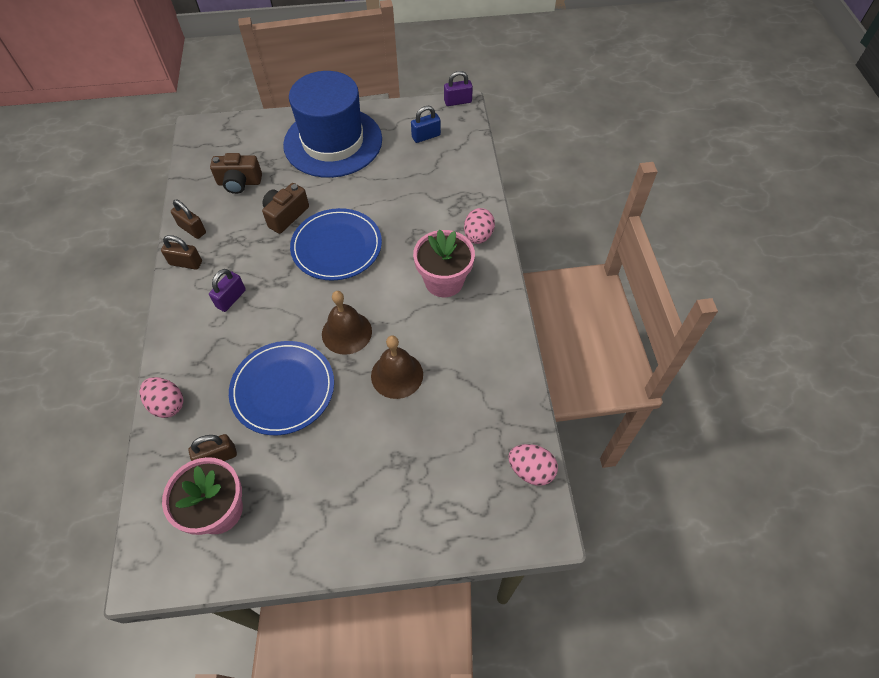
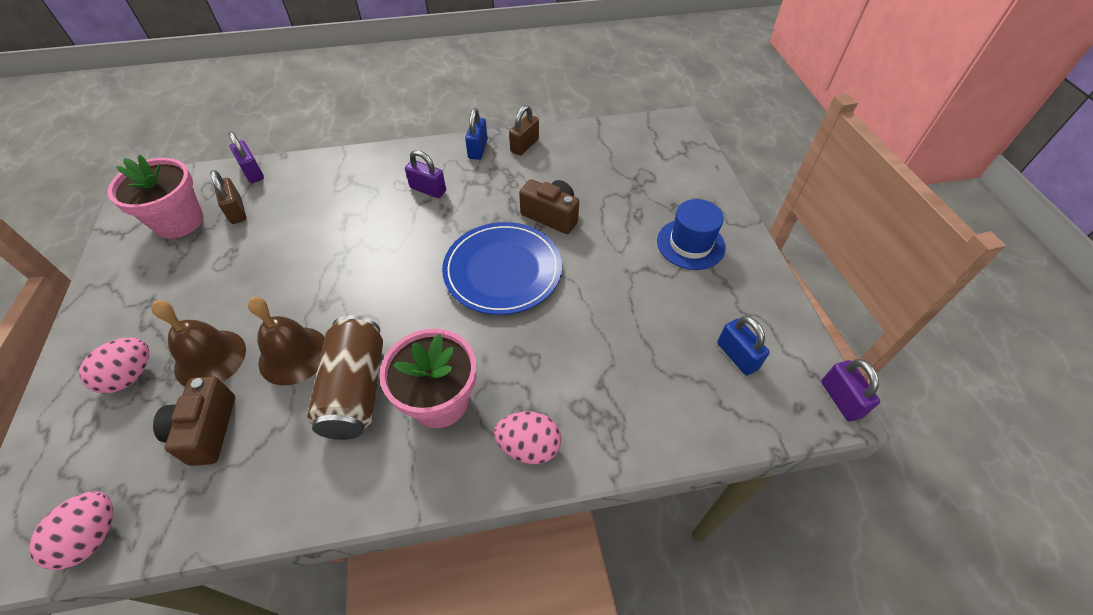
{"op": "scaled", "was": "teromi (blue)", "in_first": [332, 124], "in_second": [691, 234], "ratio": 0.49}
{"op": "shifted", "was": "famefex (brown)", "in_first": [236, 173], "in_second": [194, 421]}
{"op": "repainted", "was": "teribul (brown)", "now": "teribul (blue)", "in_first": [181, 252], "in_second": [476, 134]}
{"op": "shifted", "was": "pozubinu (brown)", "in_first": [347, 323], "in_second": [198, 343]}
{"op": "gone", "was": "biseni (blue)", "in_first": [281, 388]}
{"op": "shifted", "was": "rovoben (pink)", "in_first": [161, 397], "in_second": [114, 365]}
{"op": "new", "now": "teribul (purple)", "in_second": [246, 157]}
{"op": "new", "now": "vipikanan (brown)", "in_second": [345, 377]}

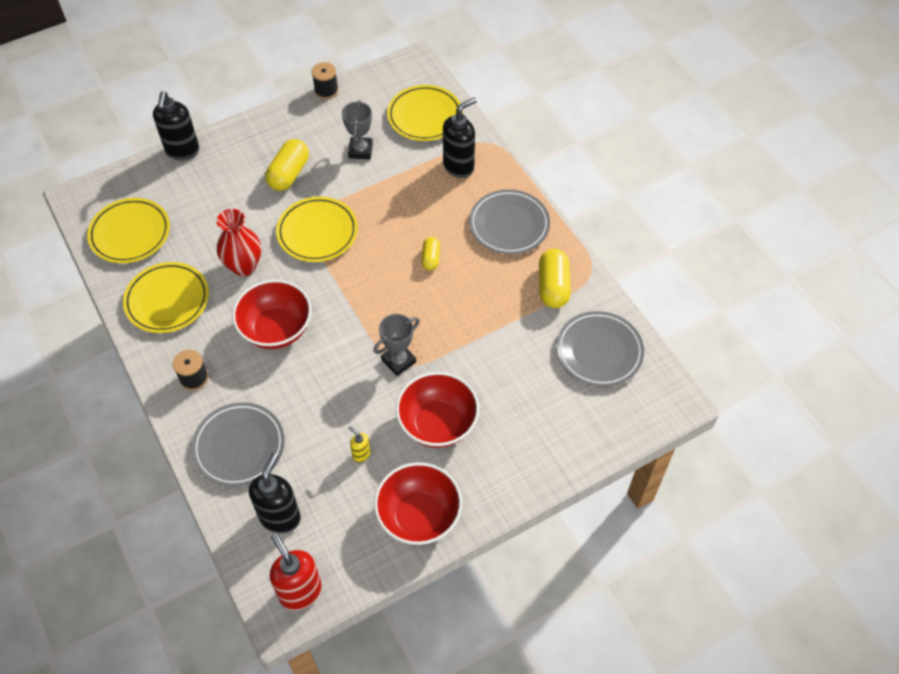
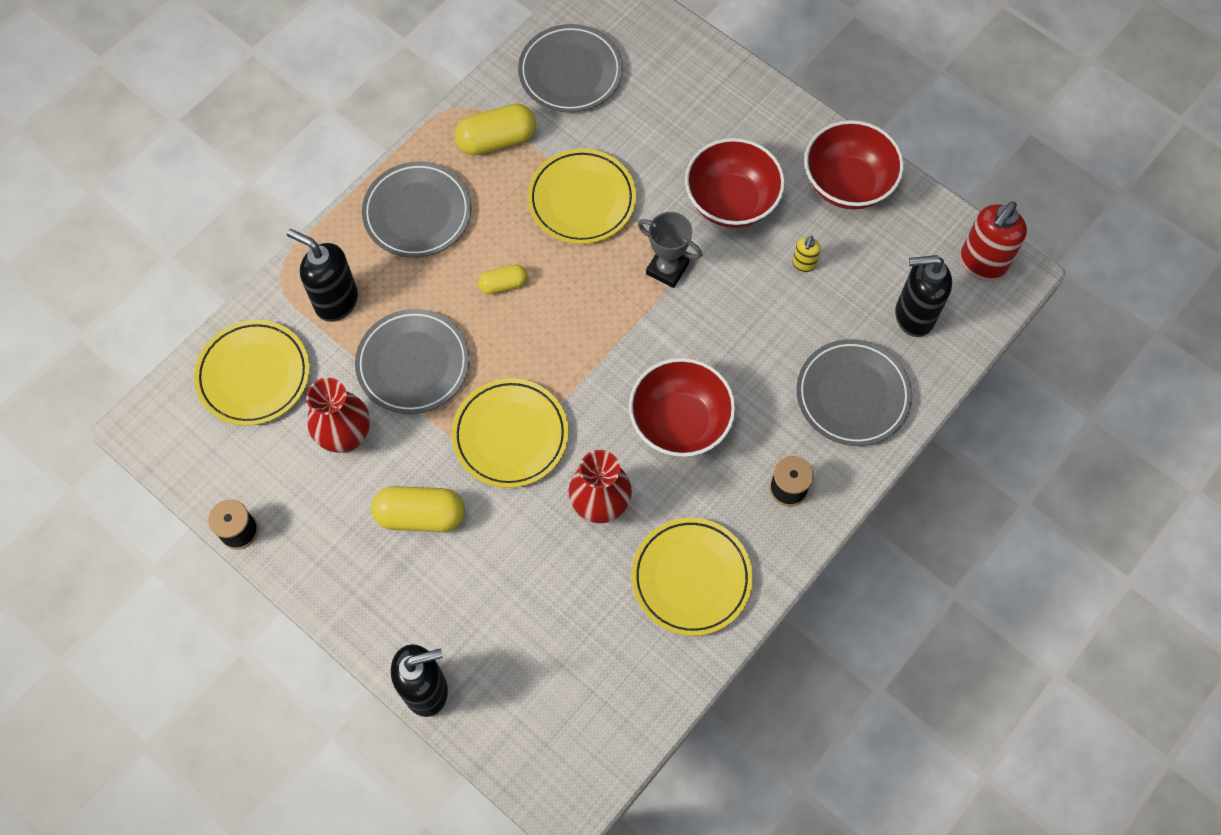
{"op": "swapped", "was": "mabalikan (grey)", "now": "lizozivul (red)", "in_first": [357, 129], "in_second": [338, 415]}
{"op": "shifted", "was": "biseni (yellow)", "in_first": [128, 230], "in_second": [581, 196]}
{"op": "new", "now": "biseni (grey)", "in_second": [412, 361]}

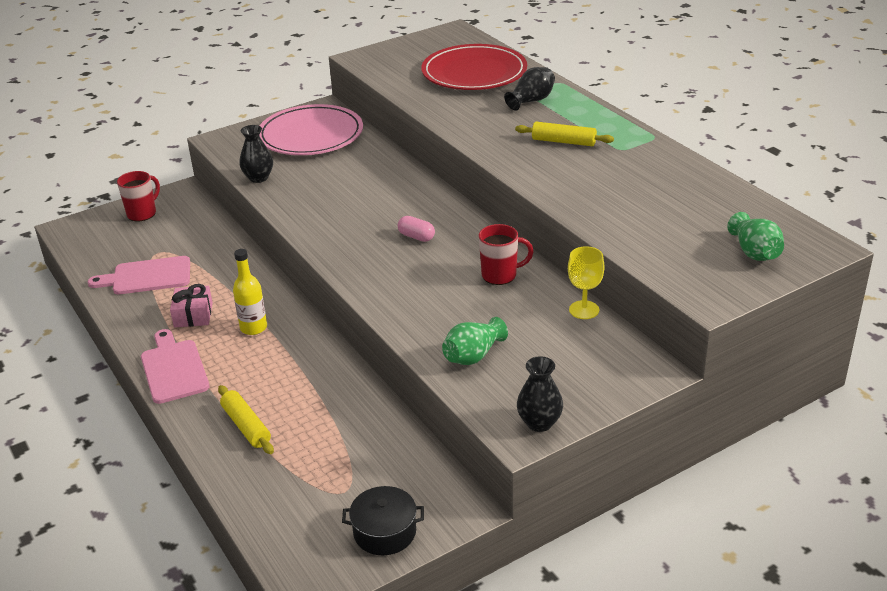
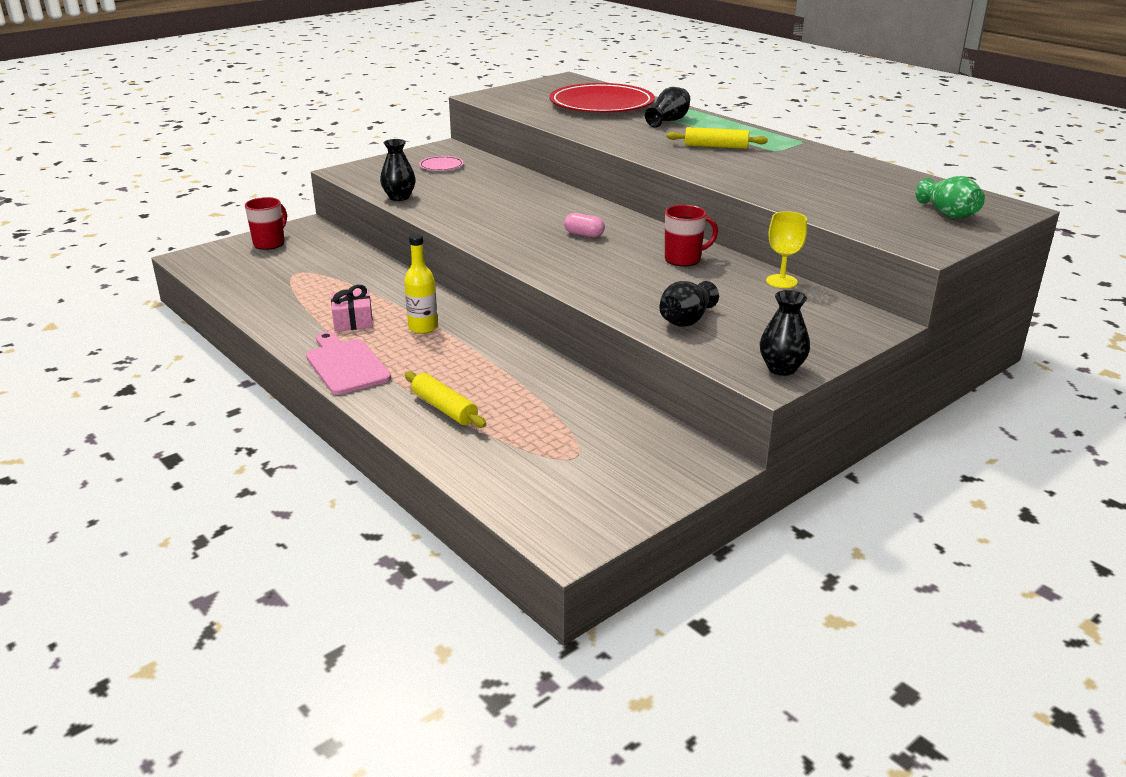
{"op": "scaled", "was": "biseni (pink)", "in_first": [311, 129], "in_second": [441, 163], "ratio": 0.41}
{"op": "gone", "was": "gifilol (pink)", "in_first": [138, 275]}
{"op": "repainted", "was": "lizozivul (green)", "now": "lizozivul (black)", "in_first": [475, 341], "in_second": [689, 304]}
{"op": "gone", "was": "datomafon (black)", "in_first": [383, 520]}

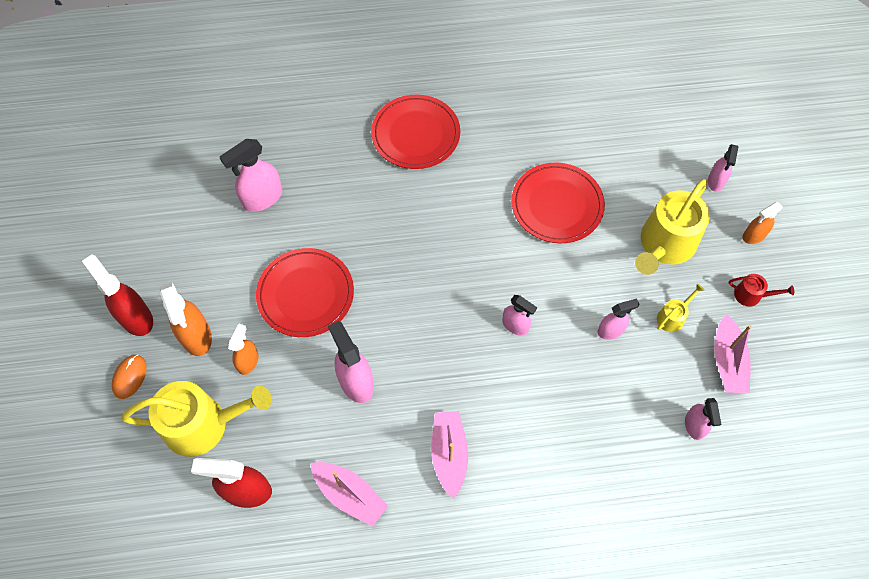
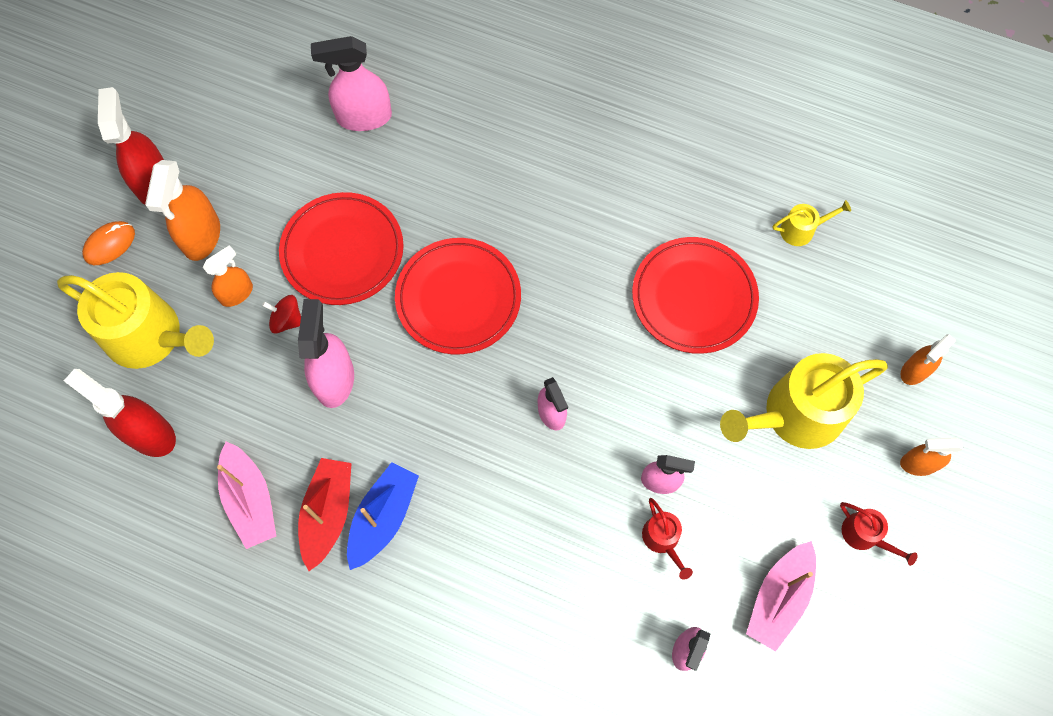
{"op": "shifted", "was": "biseni (red)", "in_first": [415, 132], "in_second": [458, 296]}
{"op": "repainted", "was": "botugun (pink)", "now": "botugun (orange)", "in_first": [723, 168], "in_second": [928, 359]}
{"op": "shifted", "was": "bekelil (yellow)", "in_first": [681, 308], "in_second": [812, 223]}
{"op": "repainted", "was": "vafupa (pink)", "now": "vafupa (blue)", "in_first": [449, 455], "in_second": [383, 516]}
{"op": "new", "now": "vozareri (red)", "in_second": [281, 314]}
{"op": "new", "now": "vafupa (red)", "in_second": [325, 514]}
{"op": "new", "now": "bekelil (red)", "in_second": [667, 539]}

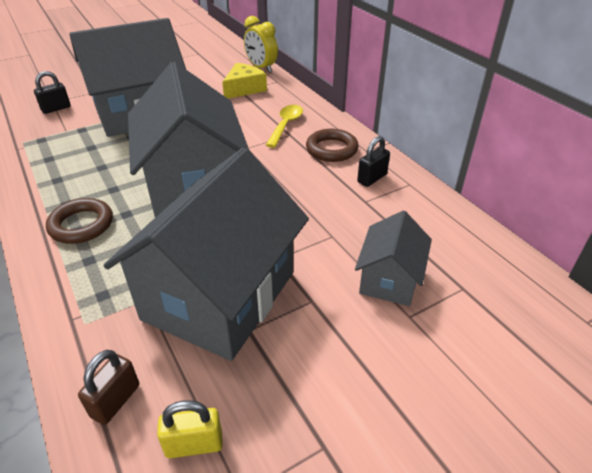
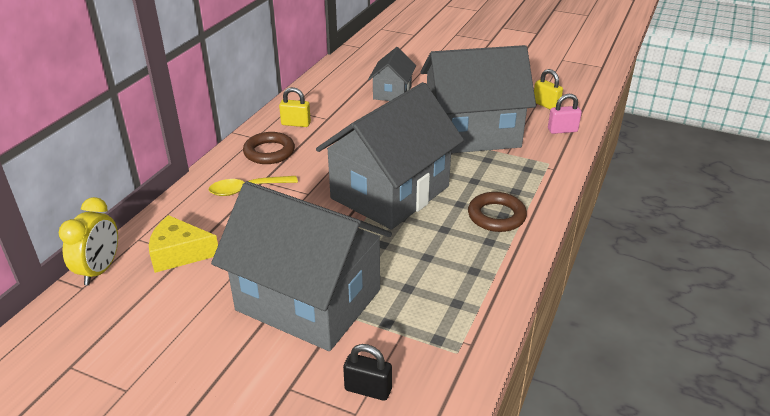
{"op": "repainted", "was": "teribul (black)", "now": "teribul (yellow)", "in_first": [373, 161], "in_second": [295, 107]}
{"op": "rotated", "was": "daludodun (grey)", "in_first": [393, 258], "in_second": [392, 74], "clockwise": -60}
{"op": "repainted", "was": "teribul (brown)", "now": "teribul (pink)", "in_first": [108, 387], "in_second": [565, 114]}

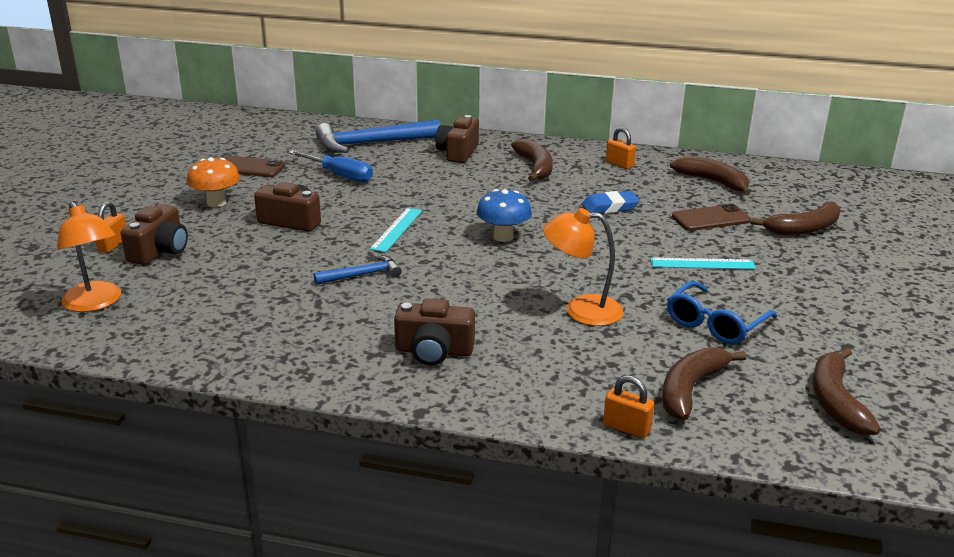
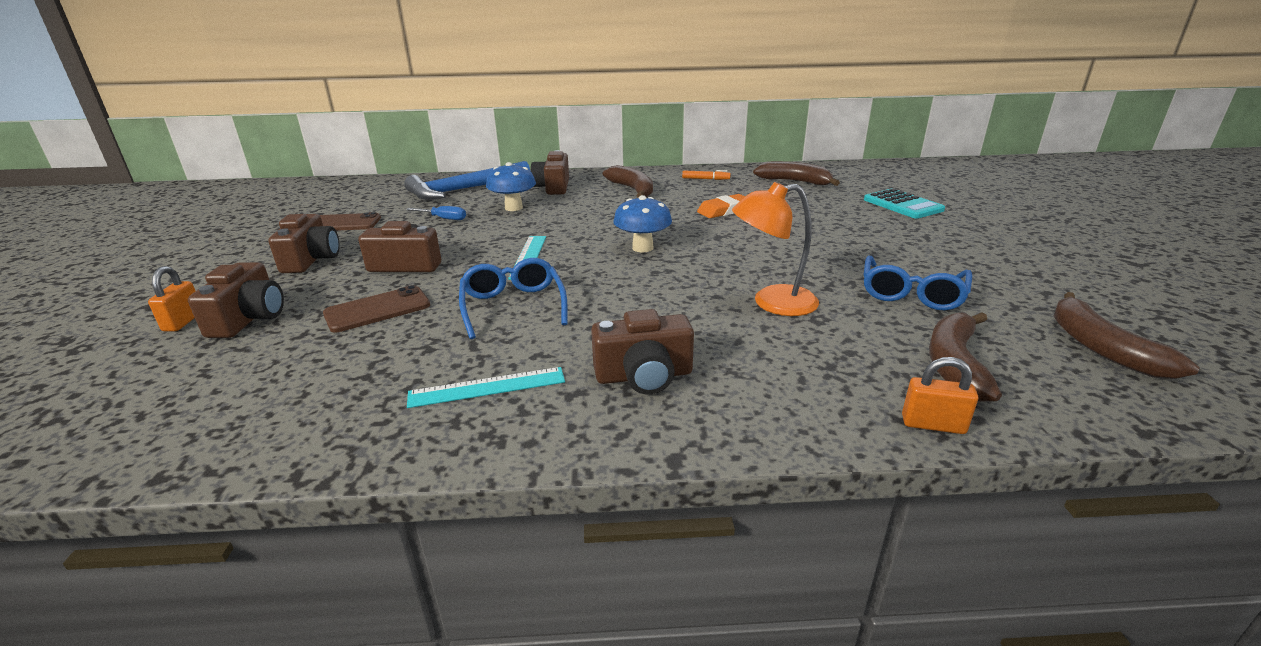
{"op": "swapped", "was": "teribul (orange)", "now": "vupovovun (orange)", "in_first": [621, 148], "in_second": [706, 175]}
{"op": "scaled", "was": "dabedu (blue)", "in_first": [330, 166], "in_second": [436, 213], "ratio": 0.61}
{"op": "swapped", "was": "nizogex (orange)", "now": "famefex (brown)", "in_first": [213, 182], "in_second": [304, 243]}
{"op": "repainted", "was": "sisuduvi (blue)", "now": "sisuduvi (orange)", "in_first": [611, 202], "in_second": [721, 206]}
{"op": "gone", "was": "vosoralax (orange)", "in_first": [89, 256]}
{"op": "swapped", "was": "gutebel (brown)", "now": "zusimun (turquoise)", "in_first": [795, 218], "in_second": [904, 203]}
{"op": "shifted", "was": "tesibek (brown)", "in_first": [711, 217], "in_second": [376, 309]}
{"op": "swapped", "was": "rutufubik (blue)", "now": "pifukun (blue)", "in_first": [358, 270], "in_second": [513, 298]}
{"op": "shifted", "was": "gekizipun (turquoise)", "in_first": [703, 264], "in_second": [486, 387]}
{"op": "new", "now": "nizogex (blue)", "in_second": [511, 186]}

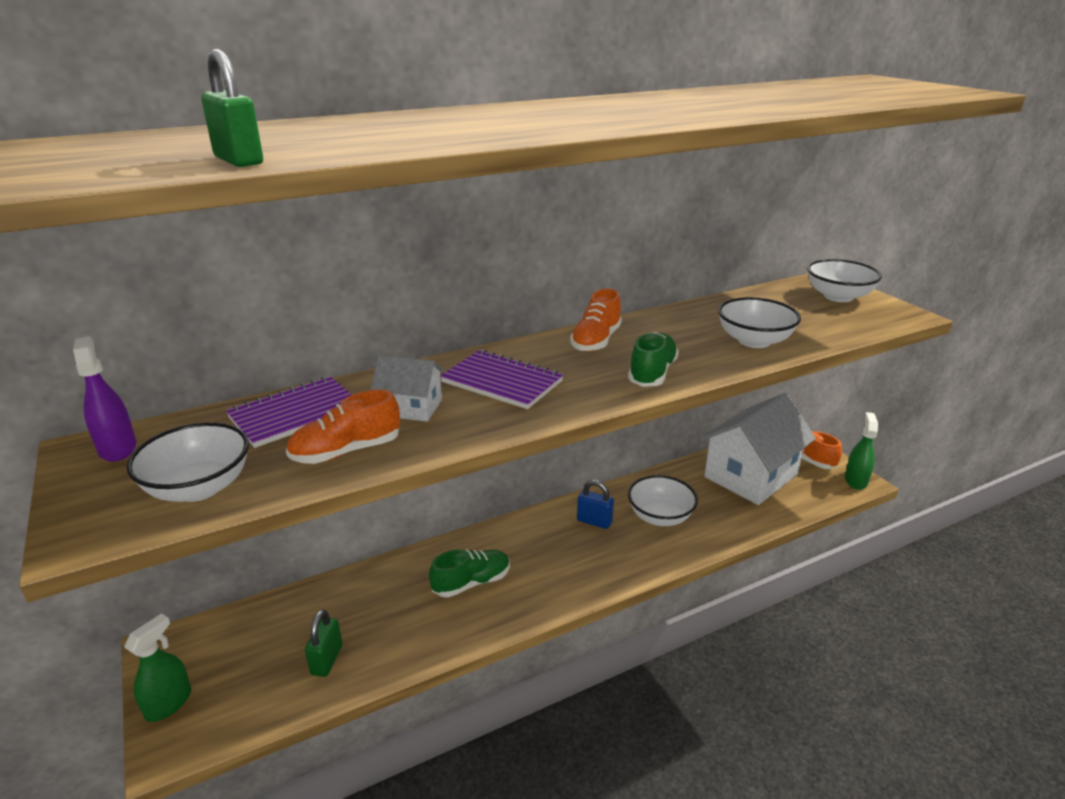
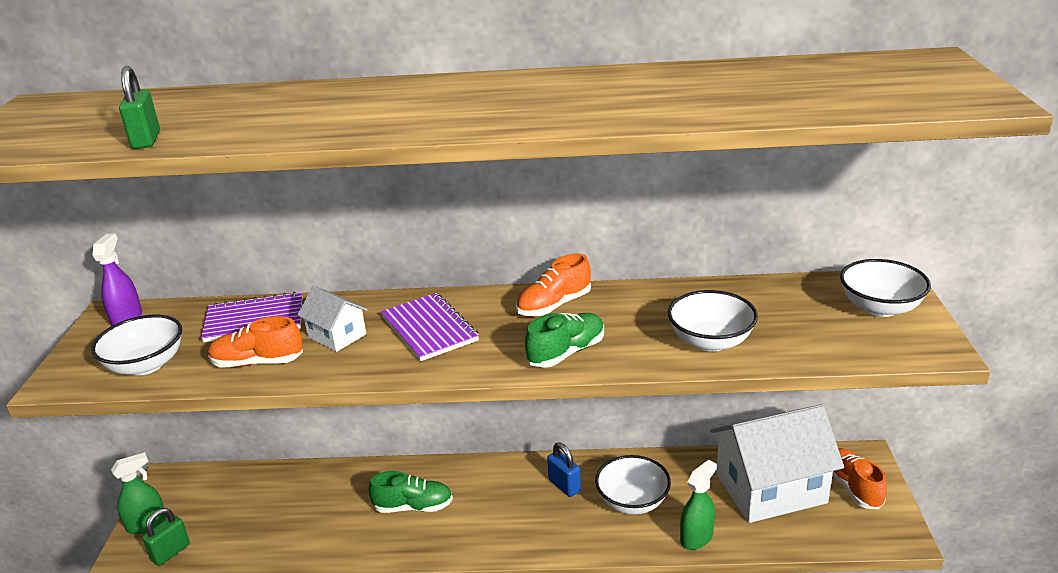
{"op": "shifted", "was": "botugun (green)", "in_first": [861, 451], "in_second": [698, 505]}
{"op": "shifted", "was": "teribul (green)", "in_first": [324, 643], "in_second": [166, 537]}

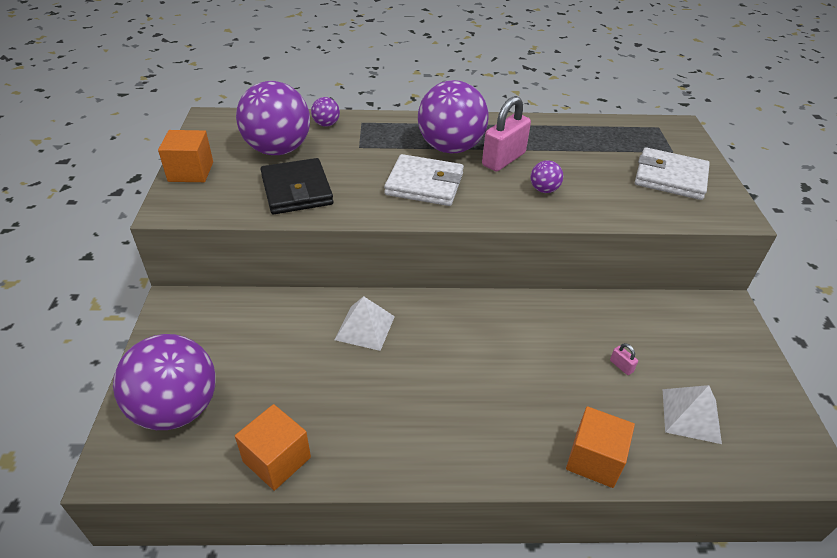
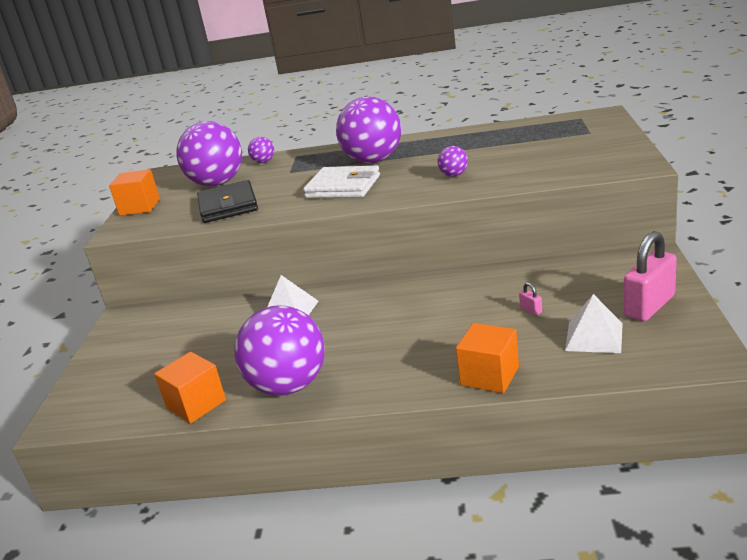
{"op": "shifted", "was": "teribul (pink)", "in_first": [506, 133], "in_second": [650, 276]}
{"op": "gone", "was": "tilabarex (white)", "in_first": [672, 173]}
{"op": "shifted", "was": "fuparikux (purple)", "in_first": [164, 382], "in_second": [280, 350]}

